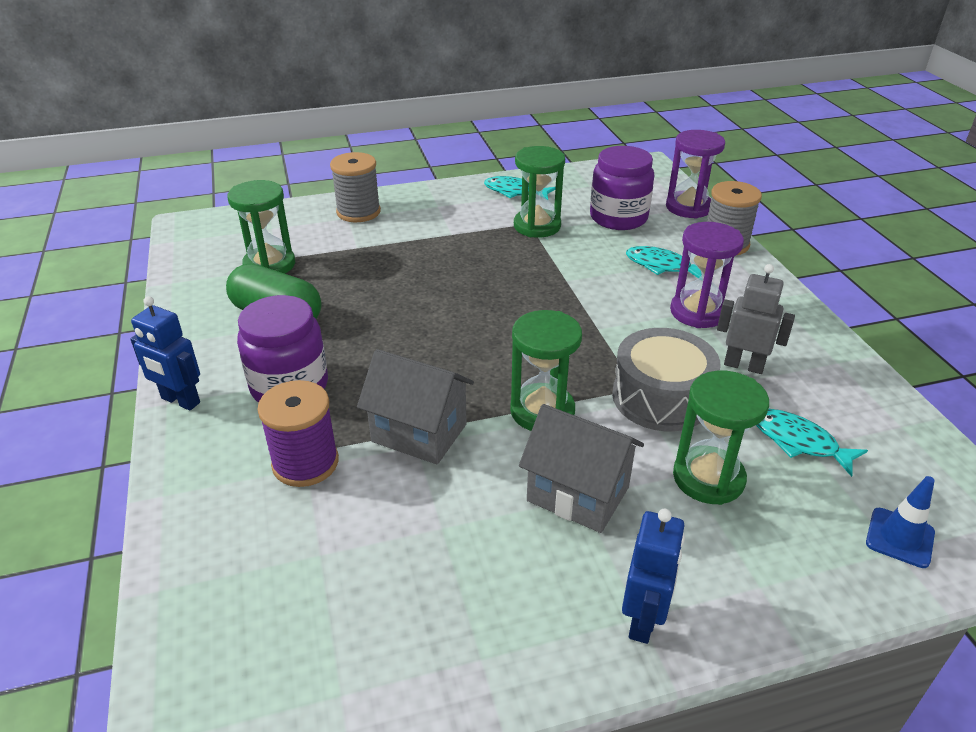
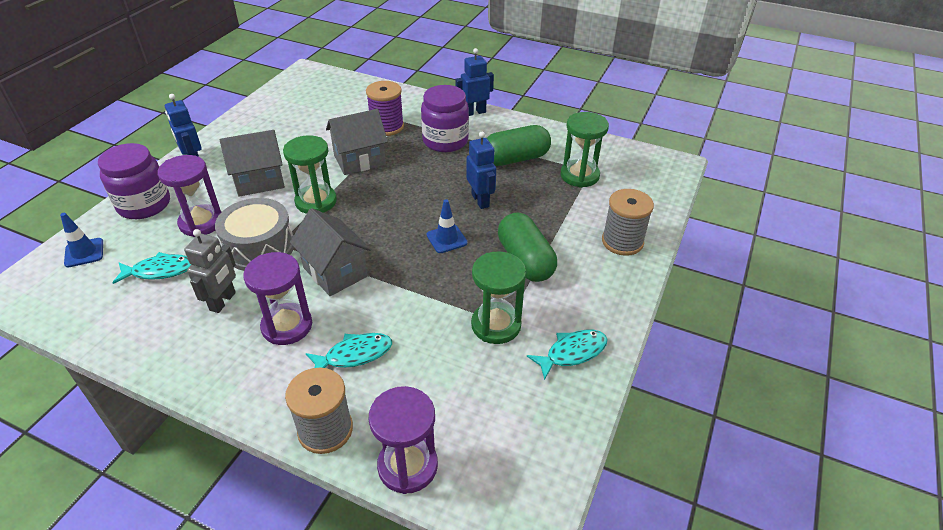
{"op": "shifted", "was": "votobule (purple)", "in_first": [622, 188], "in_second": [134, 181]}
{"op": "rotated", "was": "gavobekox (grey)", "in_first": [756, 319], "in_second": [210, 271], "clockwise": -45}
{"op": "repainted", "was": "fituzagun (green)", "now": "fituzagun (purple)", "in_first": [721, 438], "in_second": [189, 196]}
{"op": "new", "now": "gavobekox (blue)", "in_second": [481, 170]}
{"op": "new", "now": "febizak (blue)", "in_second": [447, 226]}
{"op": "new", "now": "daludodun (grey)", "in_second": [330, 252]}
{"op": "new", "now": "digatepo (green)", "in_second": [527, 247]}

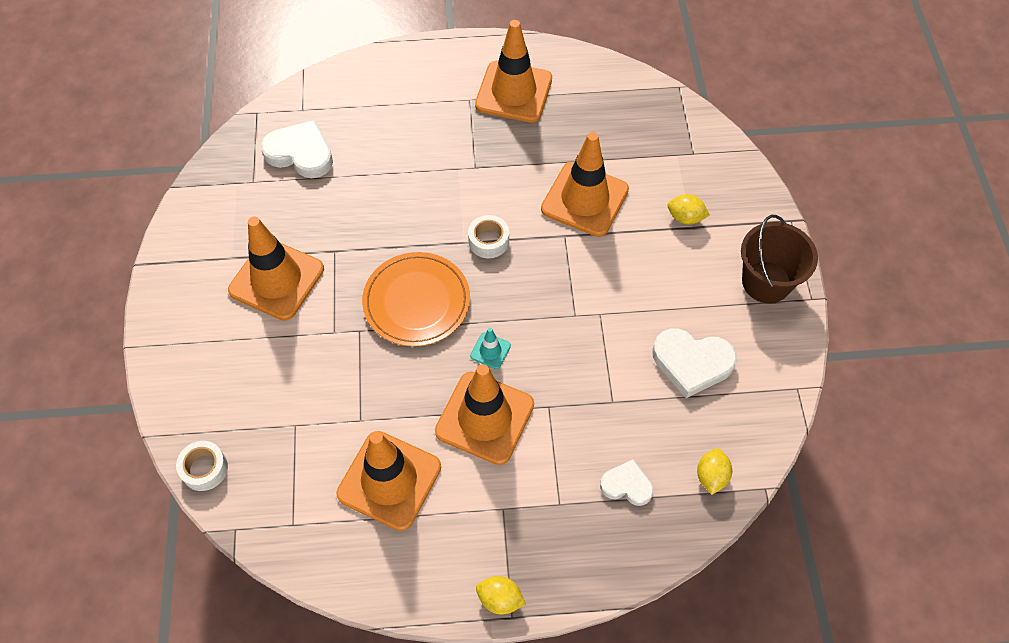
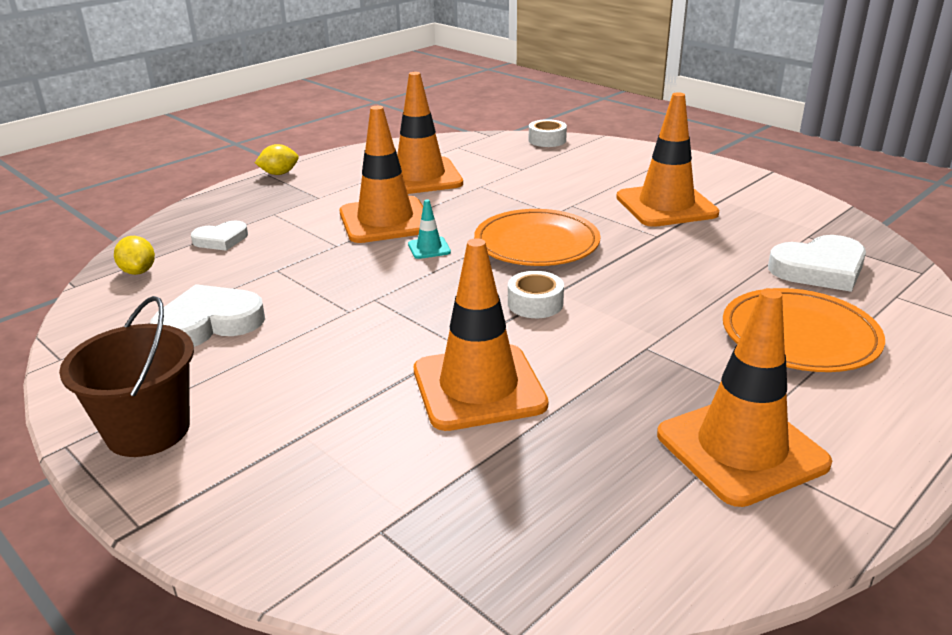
{"op": "gone", "was": "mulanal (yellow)", "in_first": [688, 209]}
{"op": "new", "now": "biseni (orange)", "in_second": [804, 330]}

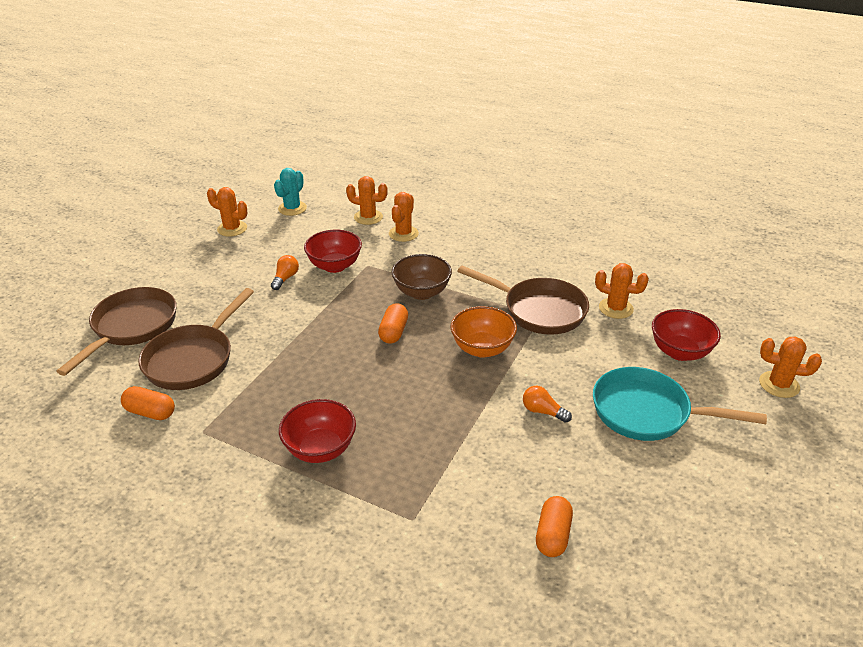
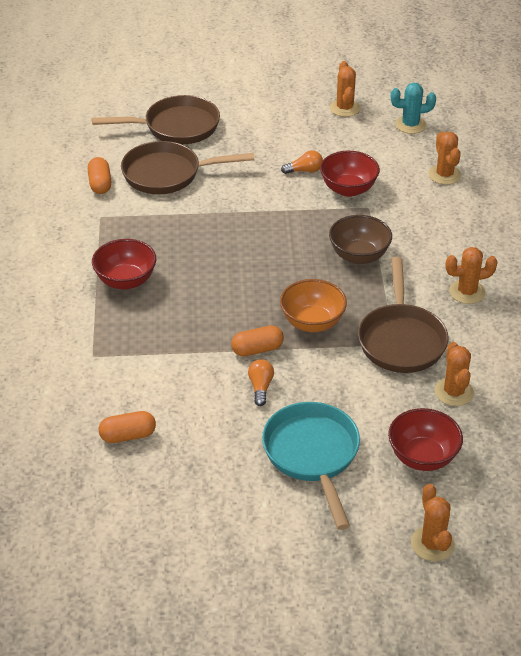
{"op": "shifted", "was": "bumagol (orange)", "in_first": [404, 217], "in_second": [471, 275]}
{"op": "shifted", "was": "digatepo (orange)", "in_first": [393, 323], "in_second": [257, 341]}

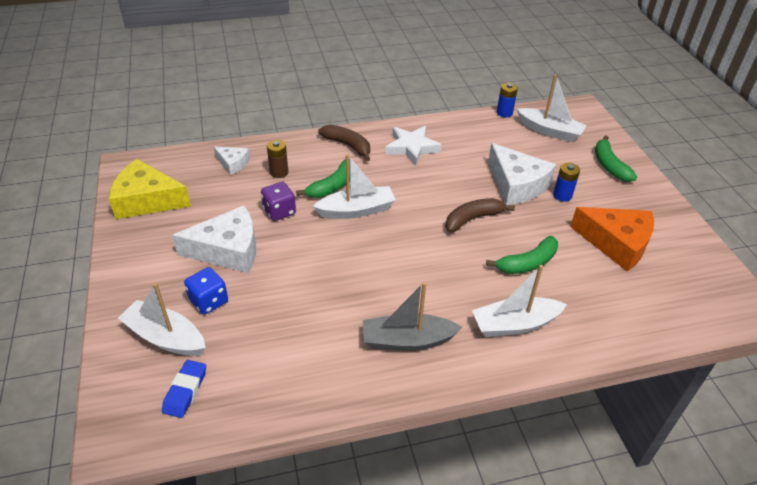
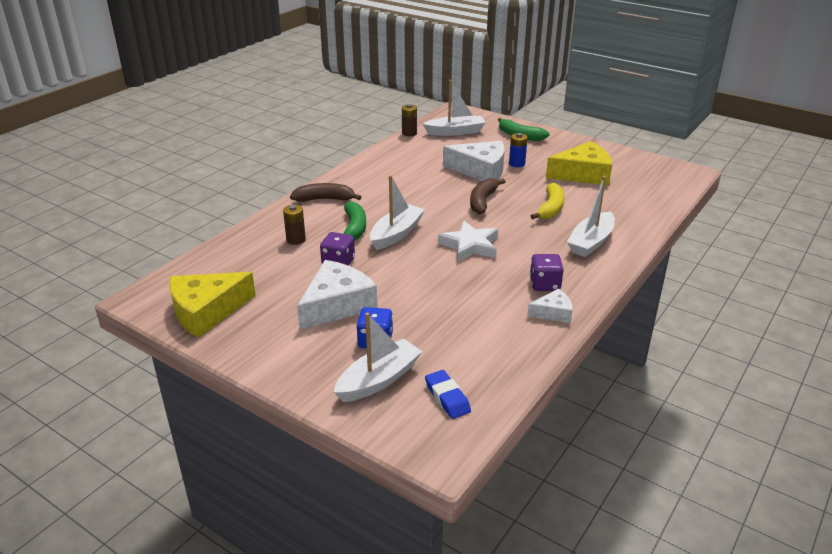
{"op": "repainted", "was": "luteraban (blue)", "now": "luteraban (brown)", "in_first": [507, 100], "in_second": [409, 120]}
{"op": "shifted", "was": "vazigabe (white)", "in_first": [413, 145], "in_second": [468, 241]}
{"op": "shifted", "was": "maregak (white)", "in_first": [232, 160], "in_second": [549, 305]}
{"op": "repainted", "was": "maregak (orange)", "now": "maregak (yellow)", "in_first": [612, 239], "in_second": [579, 163]}
{"op": "repainted", "was": "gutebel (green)", "now": "gutebel (yellow)", "in_first": [522, 255], "in_second": [548, 201]}
{"op": "swapped", "was": "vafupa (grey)", "now": "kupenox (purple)", "in_first": [413, 316], "in_second": [547, 272]}
{"op": "rotated", "was": "vafupa (white)", "in_first": [162, 319], "in_second": [378, 357], "clockwise": 150}

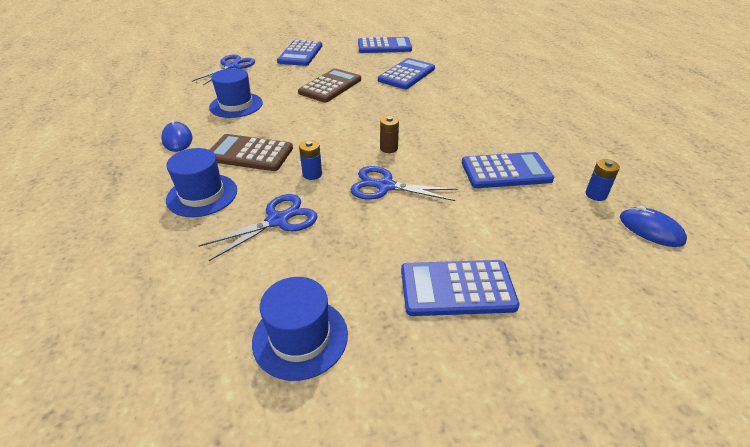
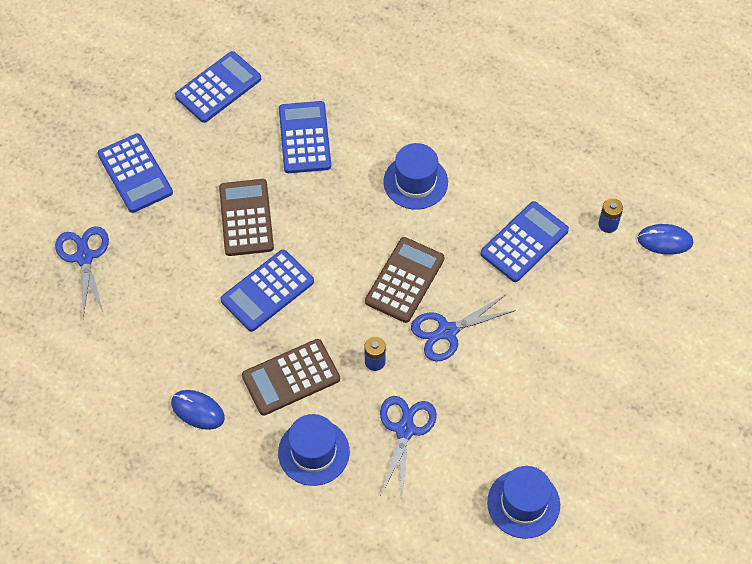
{"op": "shifted", "was": "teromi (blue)", "in_first": [236, 93], "in_second": [415, 176]}
{"op": "swapped", "was": "luteraban (brown)", "now": "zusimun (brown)", "in_first": [389, 134], "in_second": [405, 280]}
{"op": "shifted", "was": "zusimun (blue)", "in_first": [460, 288], "in_second": [267, 291]}

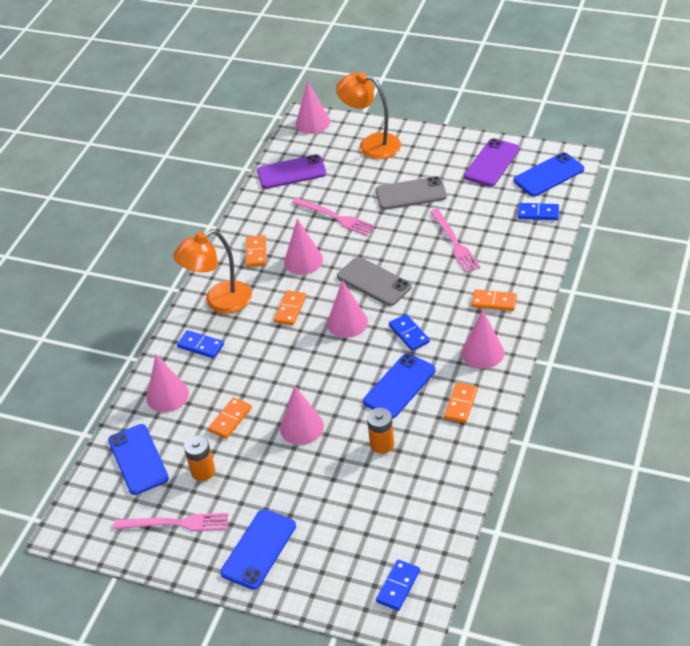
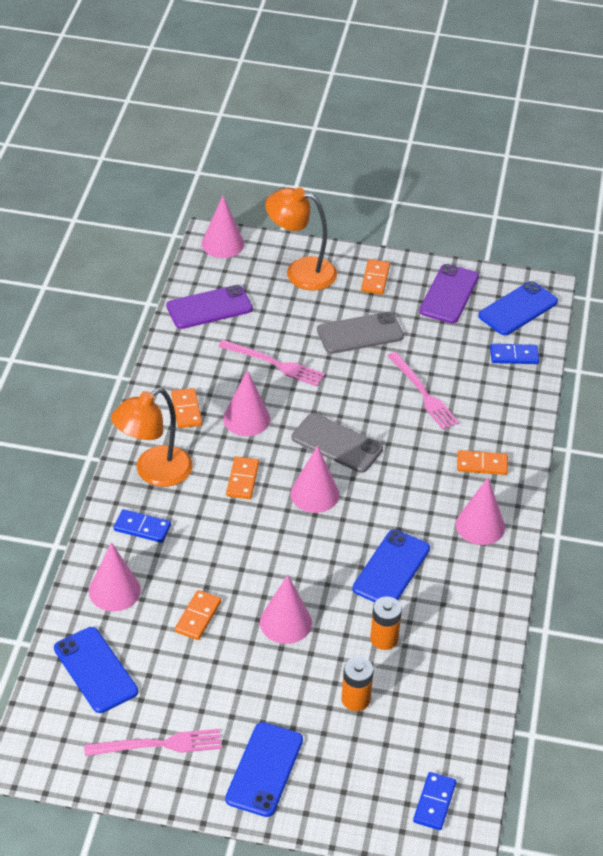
{"op": "gone", "was": "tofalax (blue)", "in_first": [409, 332]}
{"op": "shifted", "was": "tofalax (orange)", "in_first": [461, 402], "in_second": [375, 277]}
{"op": "shifted", "was": "luteraban (orange)", "in_first": [199, 458], "in_second": [357, 684]}

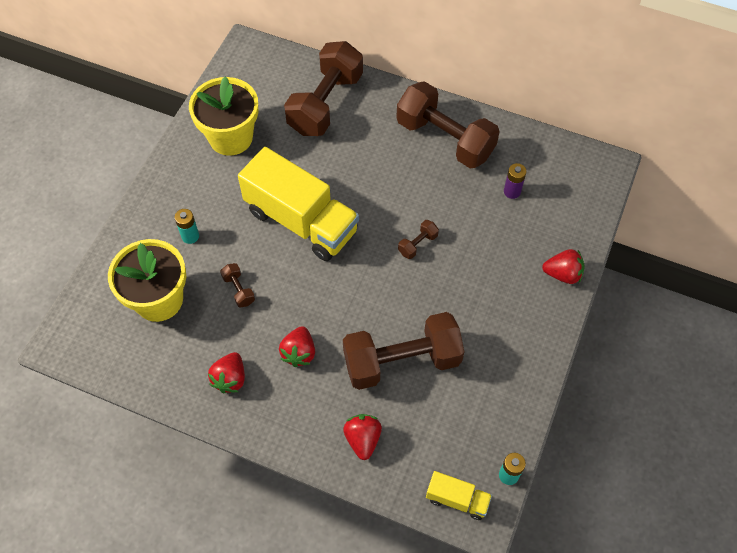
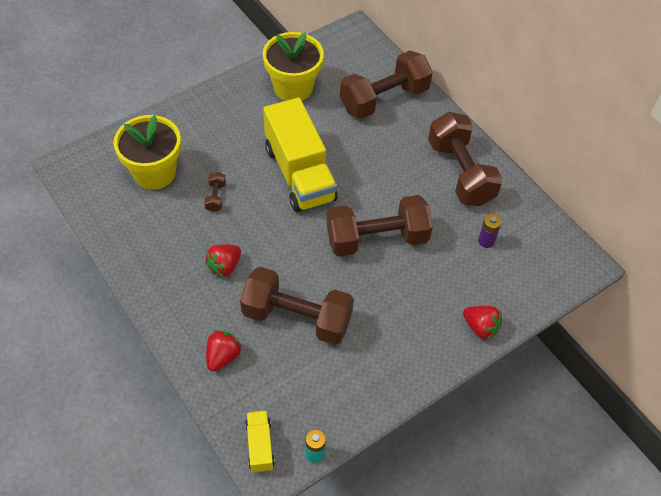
{"op": "gone", "was": "luteraban (turquoise)", "in_first": [187, 226]}
{"op": "scaled", "was": "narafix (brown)", "in_first": [418, 239], "in_second": [380, 226], "ratio": 2.49}
{"op": "gone", "was": "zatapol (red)", "in_first": [226, 372]}
{"op": "rotated", "was": "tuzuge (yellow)", "in_first": [459, 495], "in_second": [260, 441], "clockwise": -150}

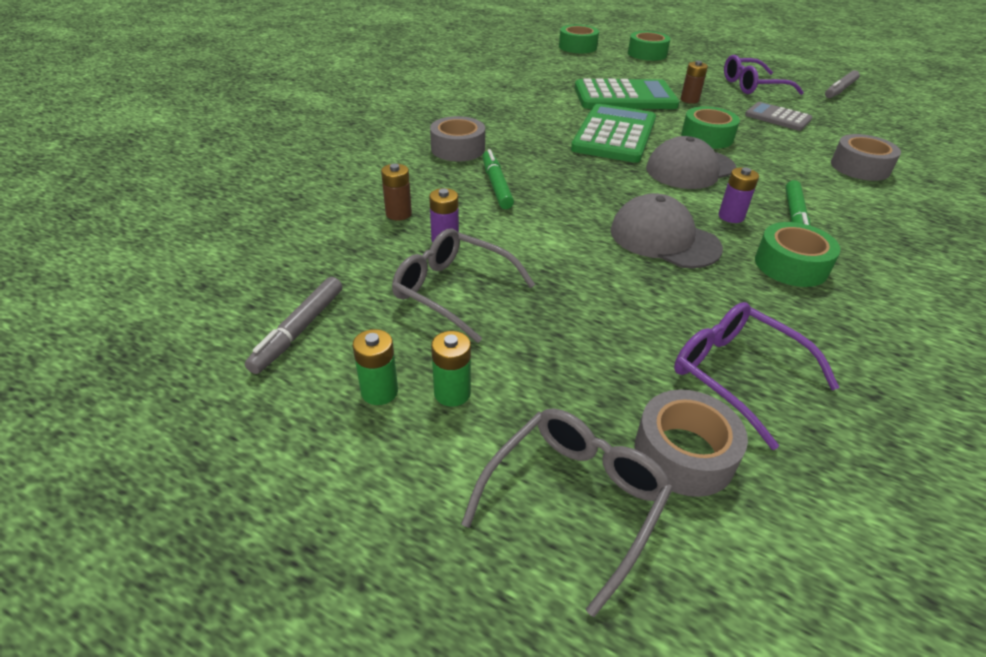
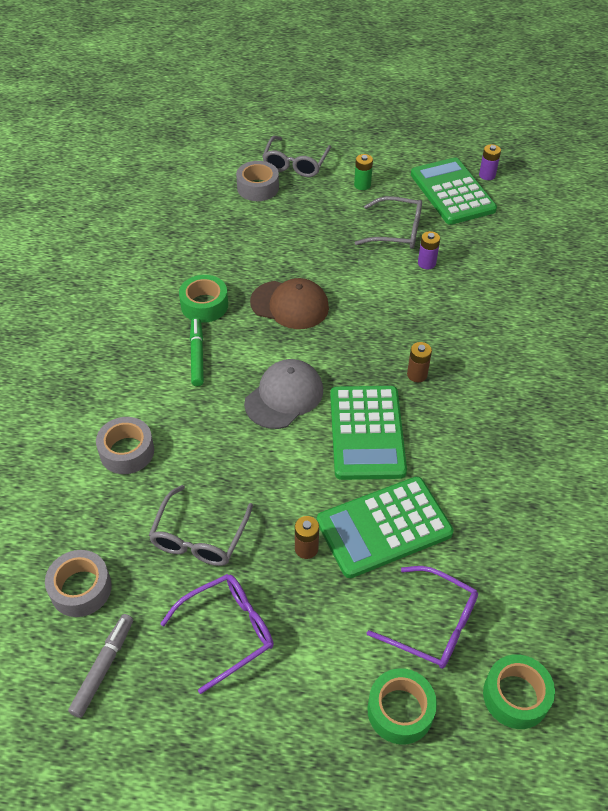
{"op": "swapped", "was": "zusimun (grey)", "now": "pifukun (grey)", "in_first": [778, 116], "in_second": [200, 525]}
{"op": "gone", "was": "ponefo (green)", "in_first": [710, 127]}
{"op": "shifted", "was": "ponefo (grey)", "in_first": [457, 139], "in_second": [78, 583]}
{"op": "gone", "was": "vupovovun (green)", "in_first": [498, 179]}
{"op": "shifted", "was": "luteraban (brown)", "in_first": [396, 192], "in_second": [419, 362]}
{"op": "shifted", "was": "luteraban (purple)", "in_first": [738, 195], "in_second": [490, 162]}
{"op": "repainted", "was": "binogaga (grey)", "now": "binogaga (brown)", "in_first": [666, 230], "in_second": [289, 303]}
{"op": "swapped", "was": "vupovovun (grey)", "now": "zusimun (green)", "in_first": [293, 325], "in_second": [454, 191]}
{"op": "shifted", "was": "pifukun (purple)", "in_first": [757, 376], "in_second": [422, 617]}
{"op": "gone", "was": "luteraban (green)", "in_first": [375, 367]}

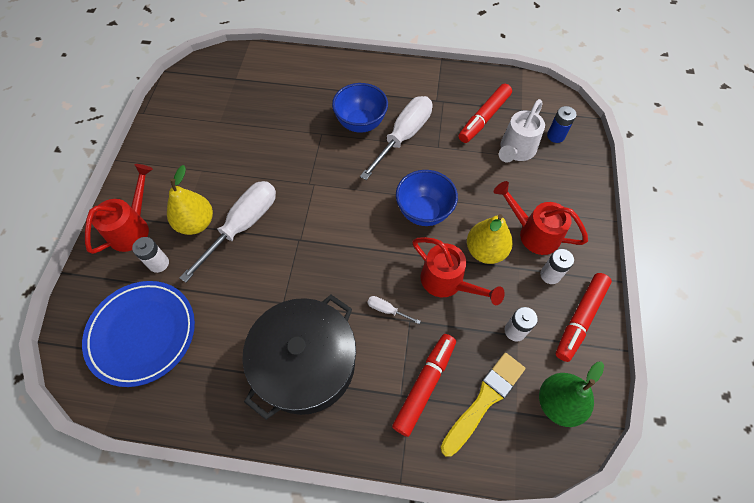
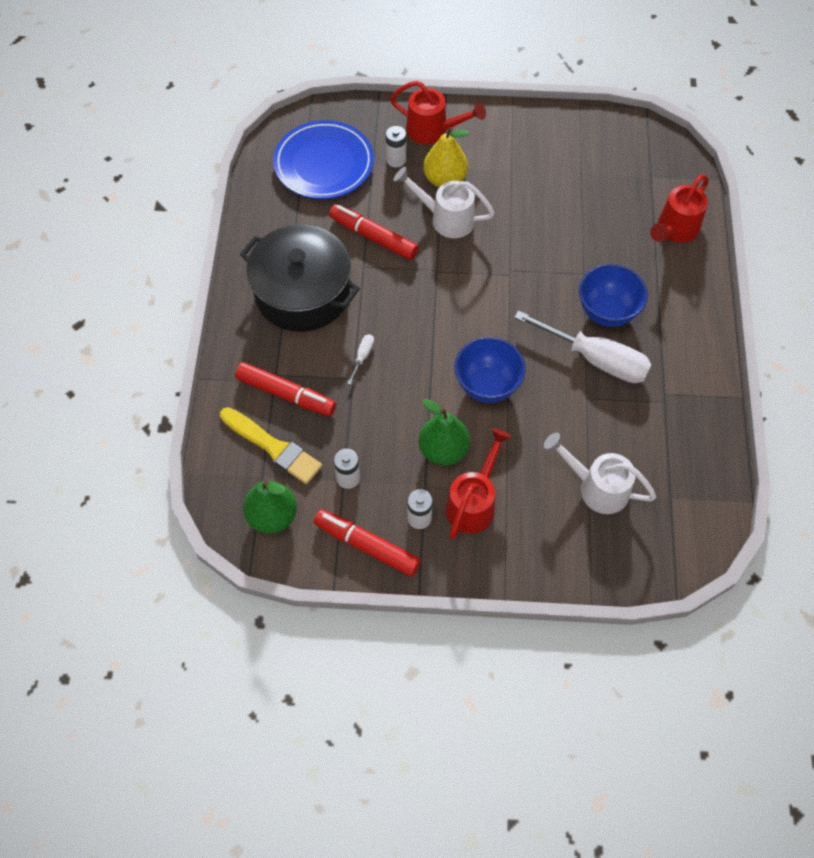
{"op": "shifted", "was": "vupovovun (red)", "in_first": [485, 113], "in_second": [374, 232]}
{"op": "gone", "was": "luteraban (blue)", "in_first": [562, 124]}
{"op": "swapped", "was": "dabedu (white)", "now": "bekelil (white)", "in_first": [227, 232], "in_second": [444, 202]}
{"op": "repainted", "was": "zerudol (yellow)", "now": "zerudol (green)", "in_first": [490, 239], "in_second": [444, 432]}
{"op": "shifted", "was": "bekelil (red)", "in_first": [458, 271], "in_second": [679, 208]}

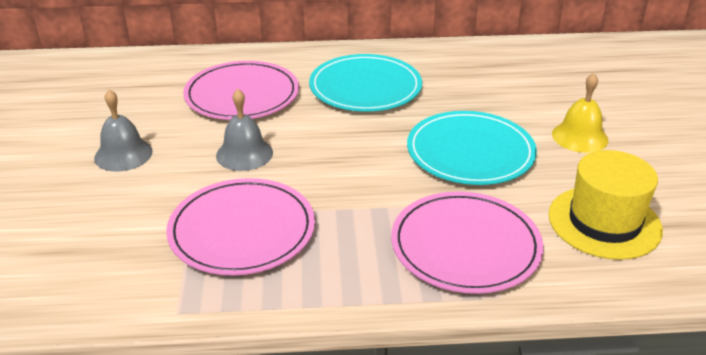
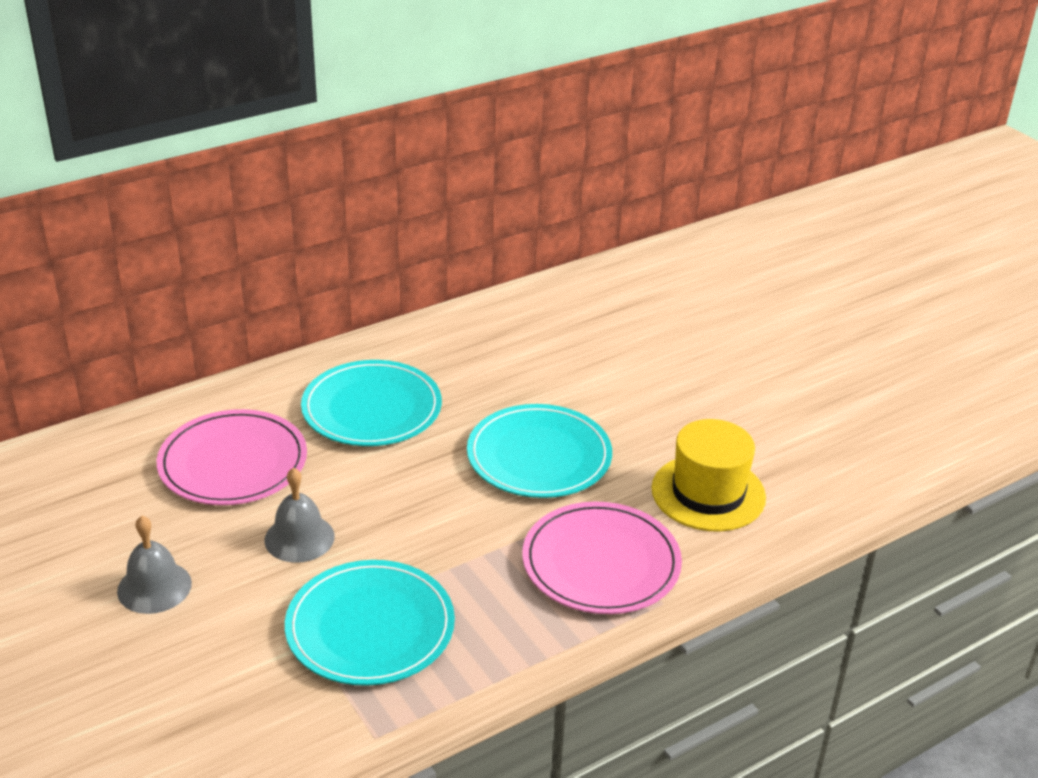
{"op": "gone", "was": "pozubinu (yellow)", "in_first": [580, 113]}
{"op": "repainted", "was": "biseni (pink)", "now": "biseni (turquoise)", "in_first": [240, 227], "in_second": [370, 623]}

